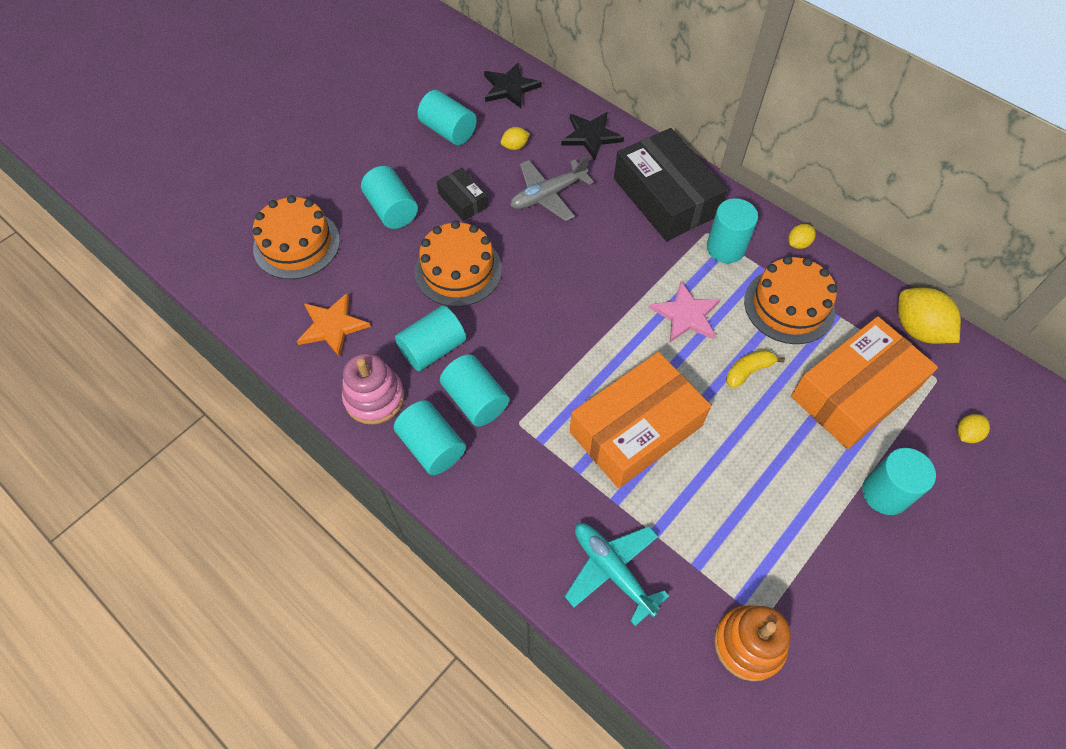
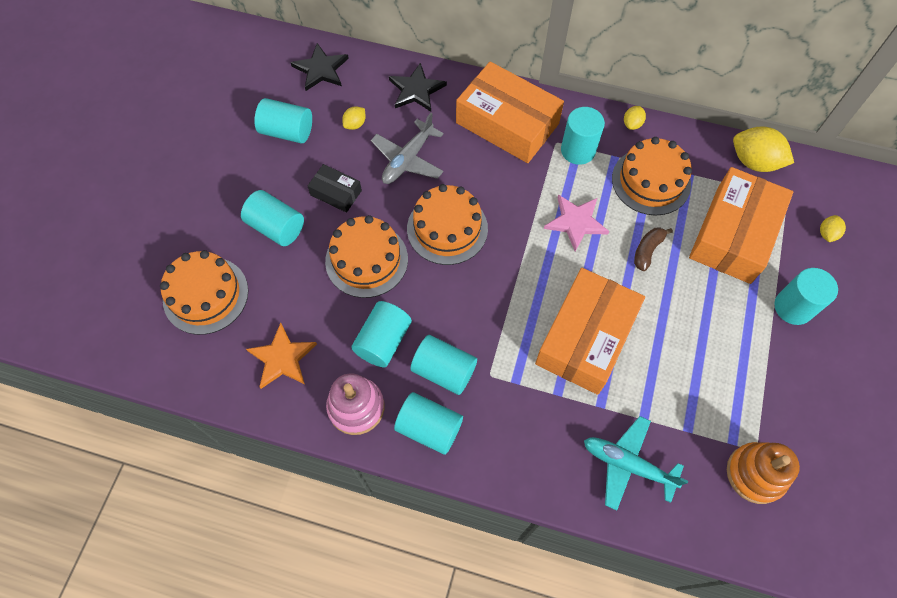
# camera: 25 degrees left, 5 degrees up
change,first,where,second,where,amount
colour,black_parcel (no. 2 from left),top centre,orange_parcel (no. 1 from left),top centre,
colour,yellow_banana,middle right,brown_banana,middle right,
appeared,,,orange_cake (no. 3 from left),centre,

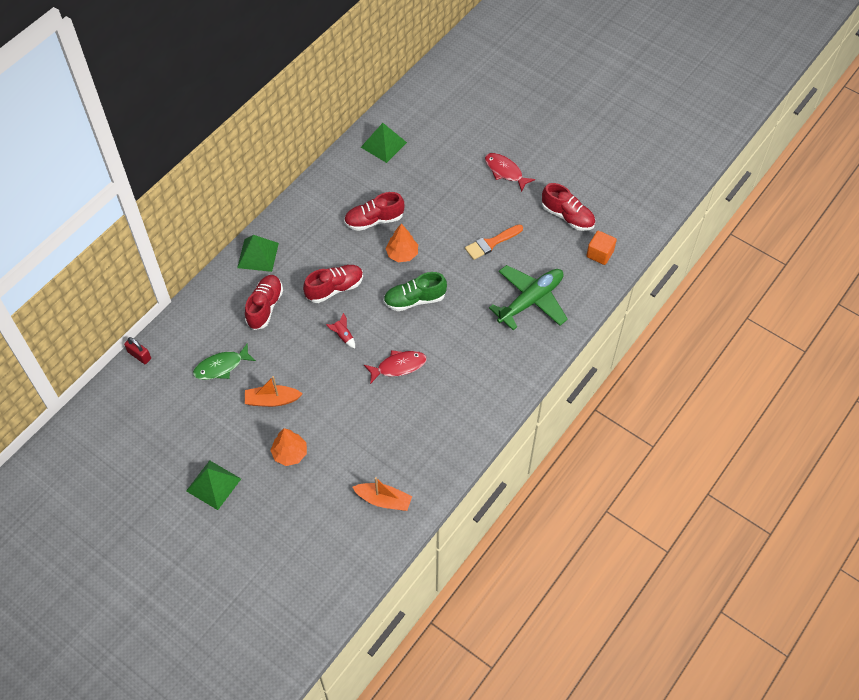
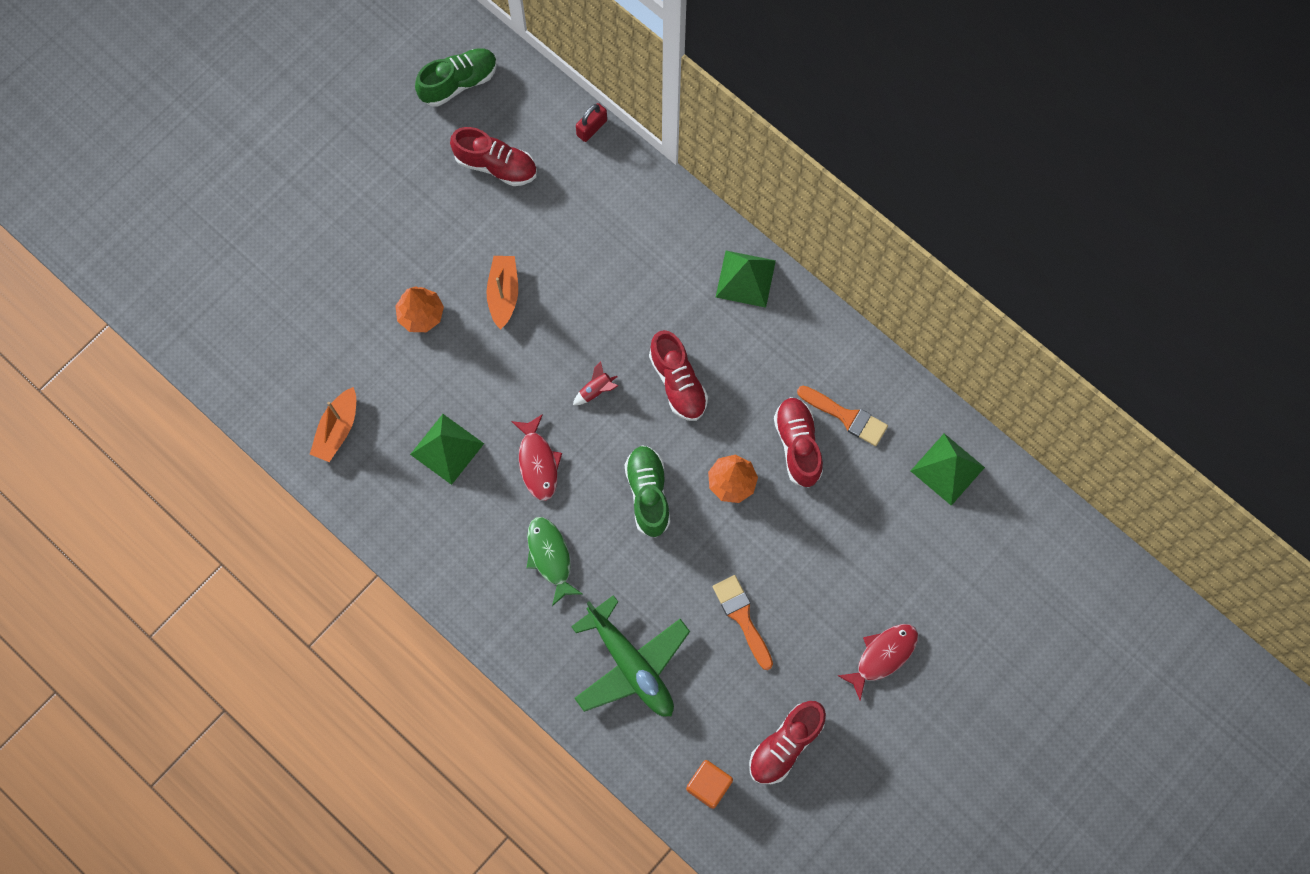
# camera: 95 degrees right, 15 degrees up
change,first,where,second,where,amount
relocated,scarlet_lace-up_shoe (no. 1 from left),middle left,,top centre,
relocated,emerald_fish,middle left,,centre,
relocated,emerald_solid_pyramid (no. 1 from left),bottom left,,centre,
appeared,,,emerald_lace-up_shoe (no. 1 from left),top centre,
appeared,,,orange_paintbrush (no. 2 from left),centre,

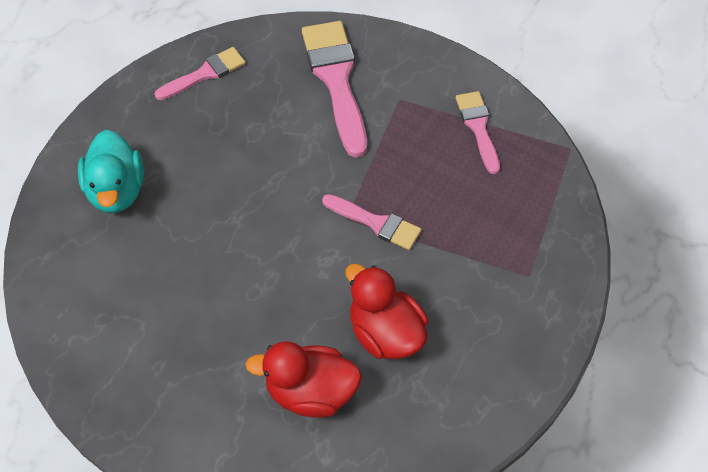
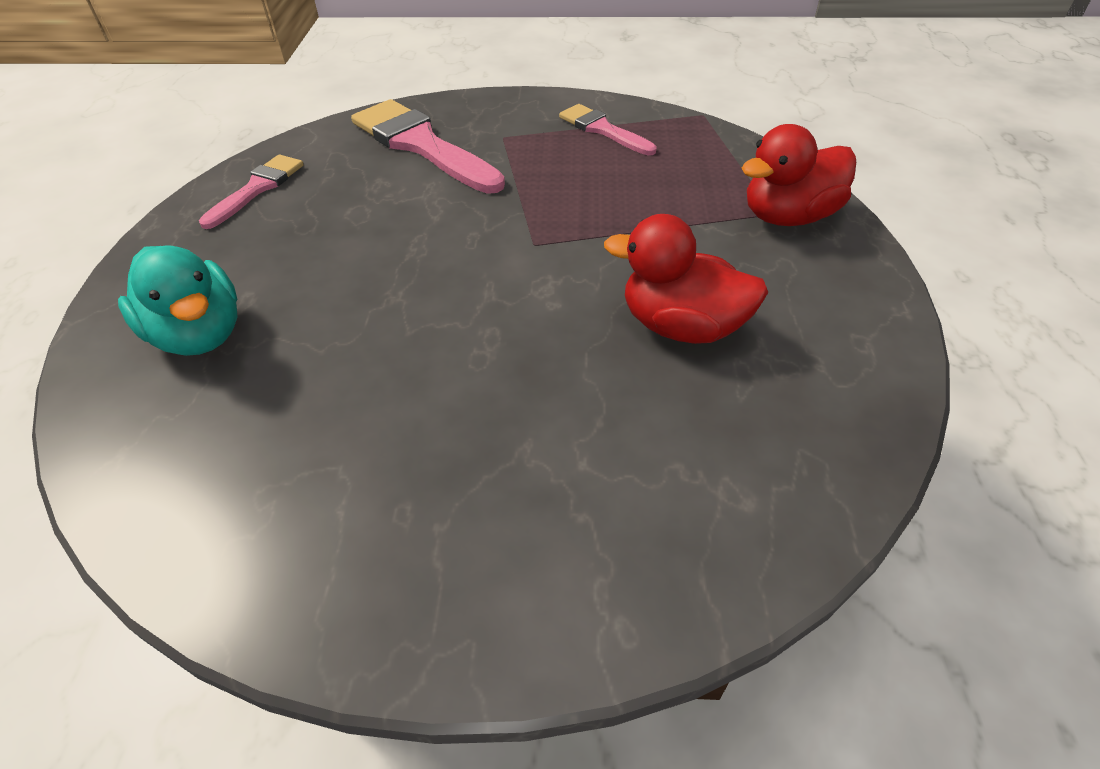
# camera: 30 degrees left, 10 degrees down
change,first,where,second,where,amount
missing,rose-pink_paintbrush (no. 3 from left),centre,,,
relocated,scarlet_toy_duck (no. 1 from left in the first image),bottom centre,scarlet_toy_duck (no. 2 from left),top right,

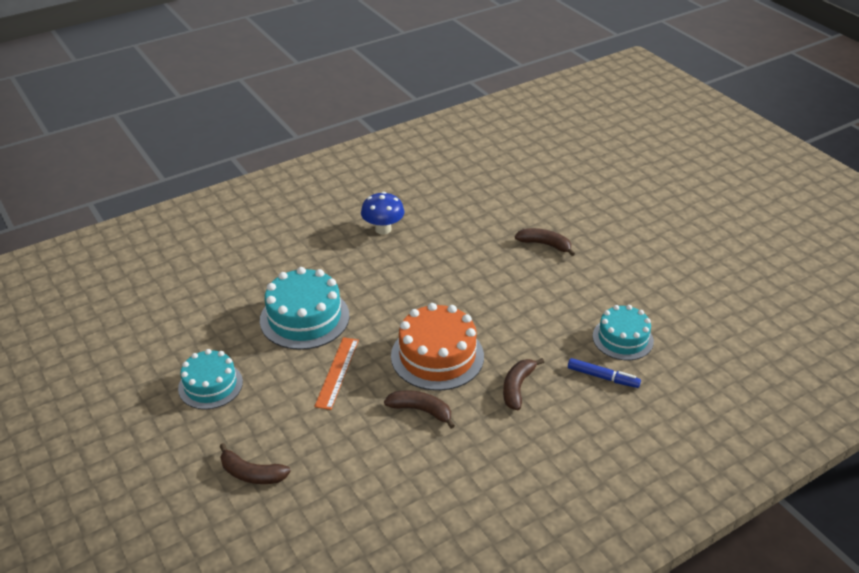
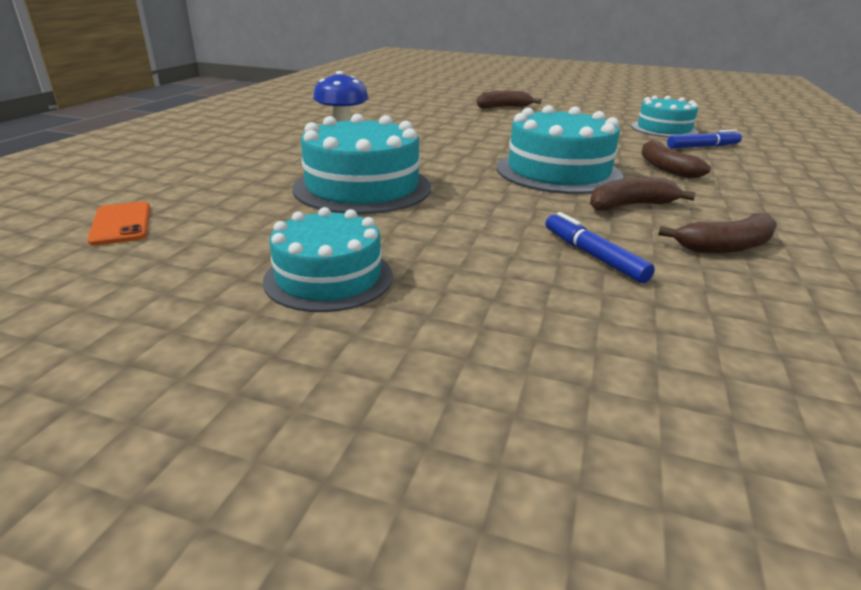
# camera: 40 degrees left, 10 degrees down
change,first,where,second,where,amount
colour,orange_cake,centre,turquoise_cake (no. 3 from left),top centre,
missing,orange_measuring_stick,centre,,,
relocated,brown_banana (no. 1 from left in the first image),bottom left,brown_banana (no. 4 from left),middle right,
appeared,,,orange_mobile_phone,middle left,
appeared,,,cobalt_felt_pen (no. 1 from left),middle right,

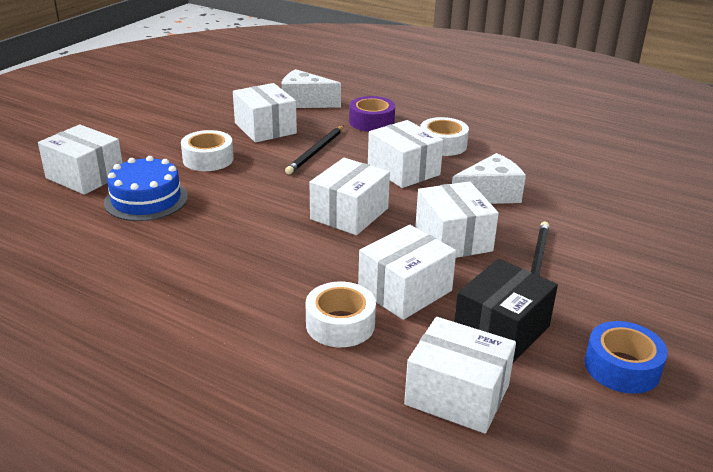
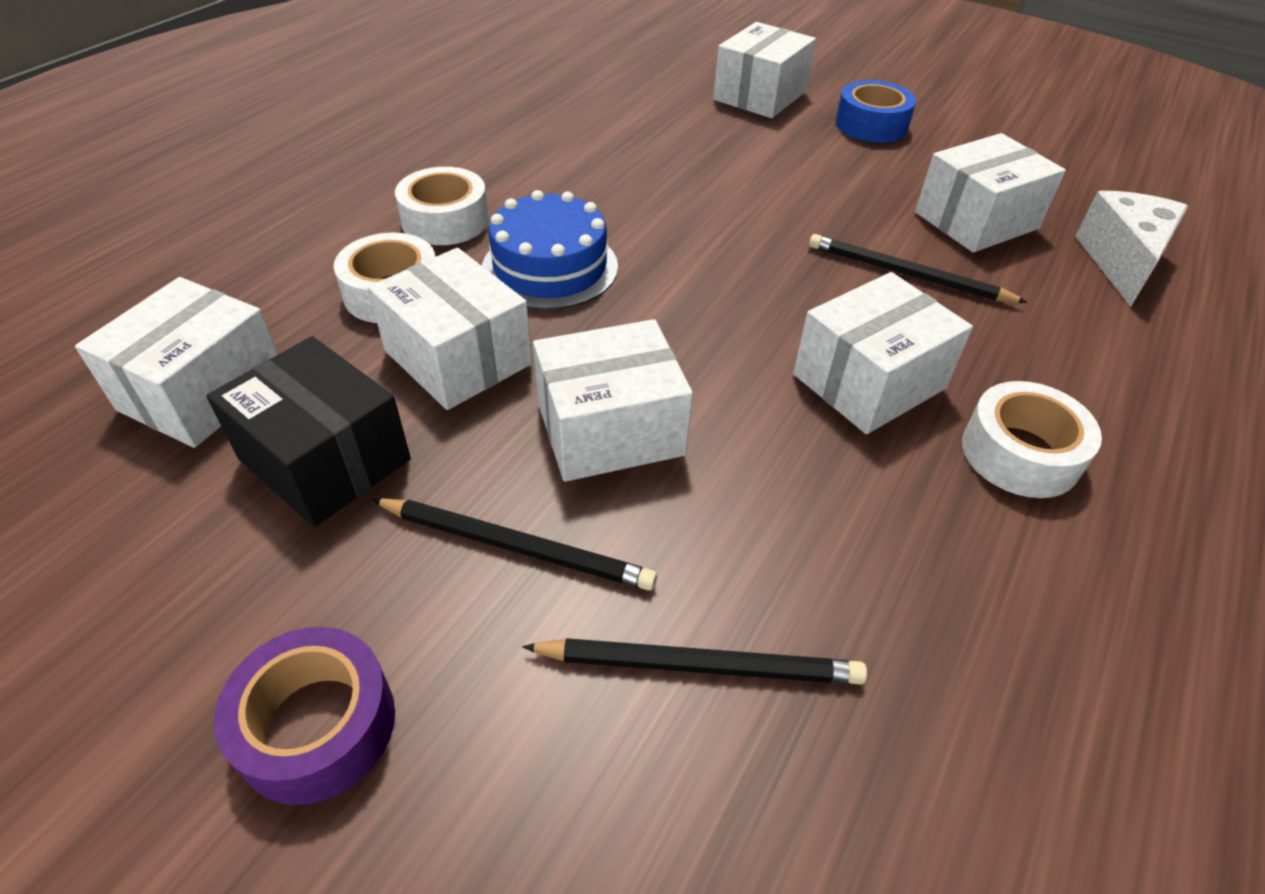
# camera: 90 degrees right, 15 degrees up
change,first,where,second,where,amount
relocated,royal_purple_sticky_tape,top centre,,bottom left,
relocated,pure_white_sticky_tape (no. 1 from left in the first image),top left,pure_white_sticky_tape (no. 2 from left),top centre,
missing,pure_white_cheese_wedge (no. 2 from left),middle right,,,
relocated,cobalt_cake,middle left,,top centre,
missing,pure_white_parcel (no. 3 from left),centre,,,
relocated,cobalt_sticky_tape,bottom right,,top right,
appeared,,,black_pencil (no. 2 from left),bottom centre,

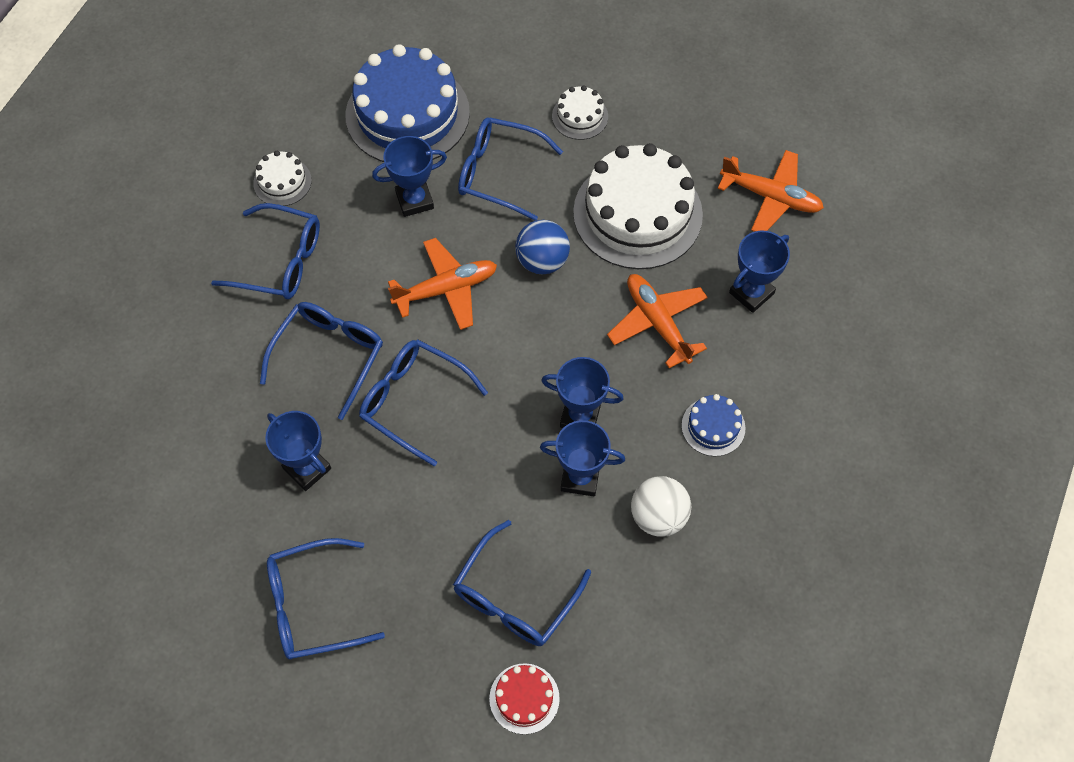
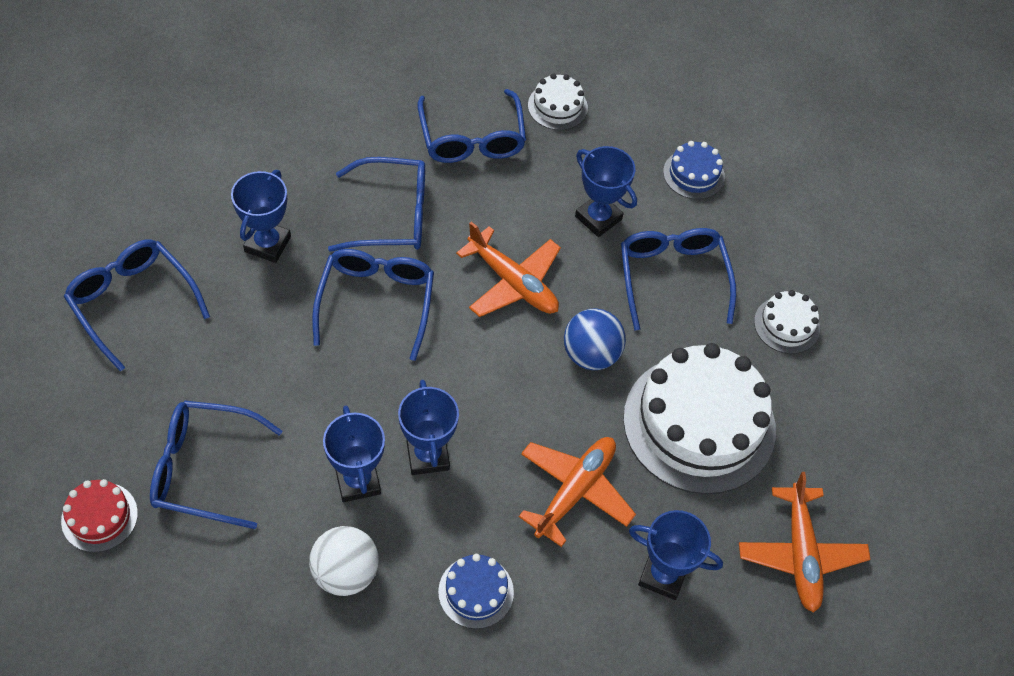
# camera: 60 degrees right, 5 degrees down
change,first,where,second,where,amount
size,cobalt_cake (no. 1 from left in the first image),top centre,cobalt_cake (no. 2 from left),top right,x0.45

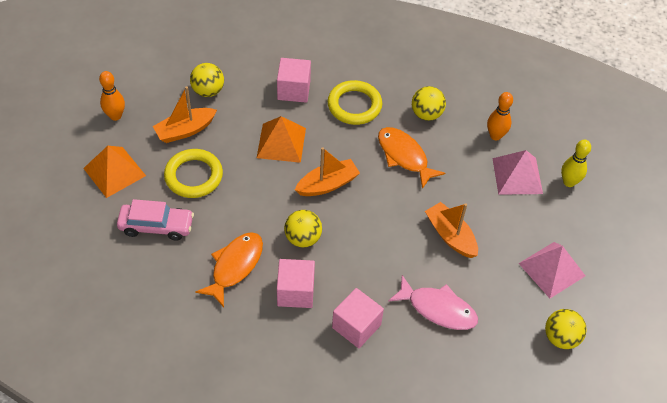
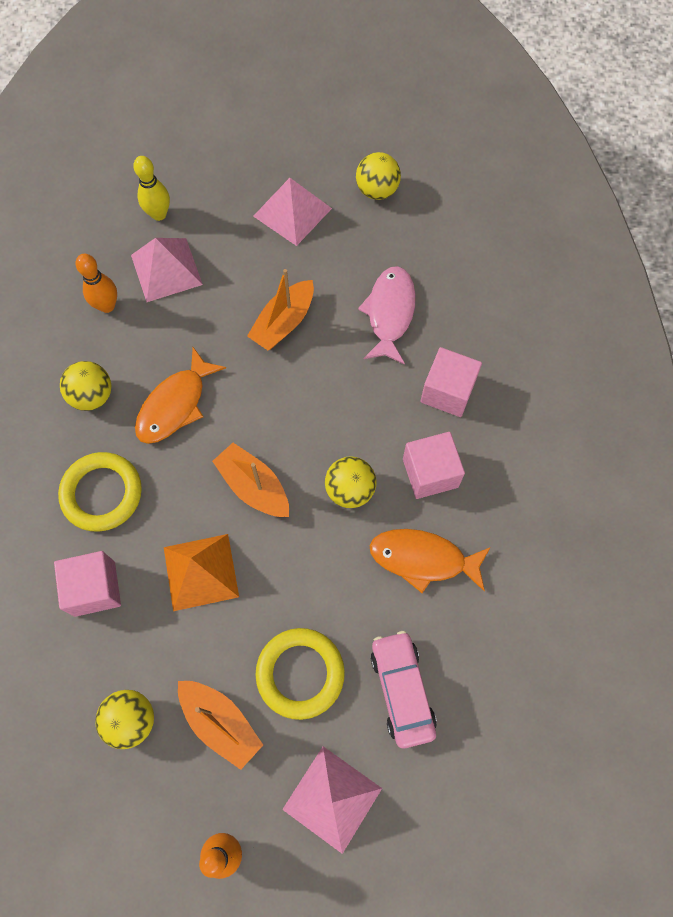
# camera: 105 degrees left, 15 degrees up
change,first,where,second,where,amount
colour,orange_solid_pyramid (no. 1 from left),middle left,rose-pink_solid_pyramid (no. 3 from left),bottom centre,

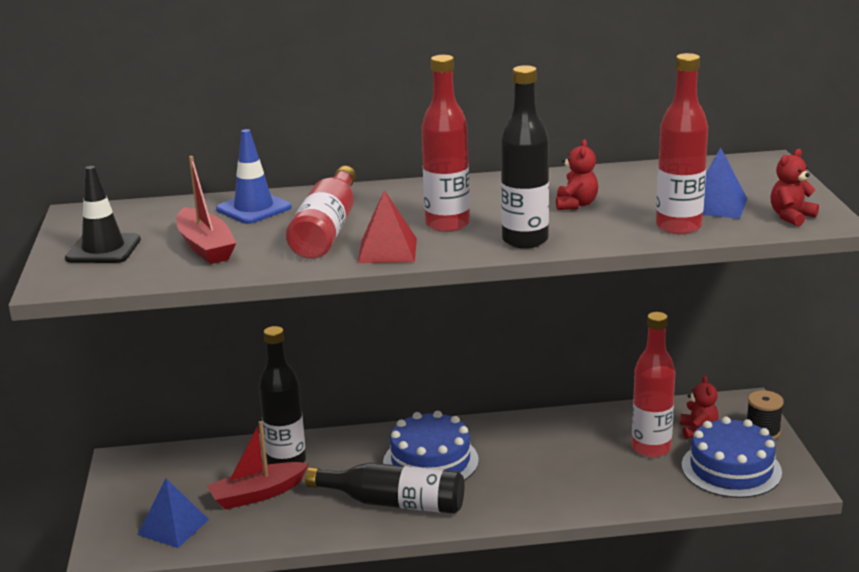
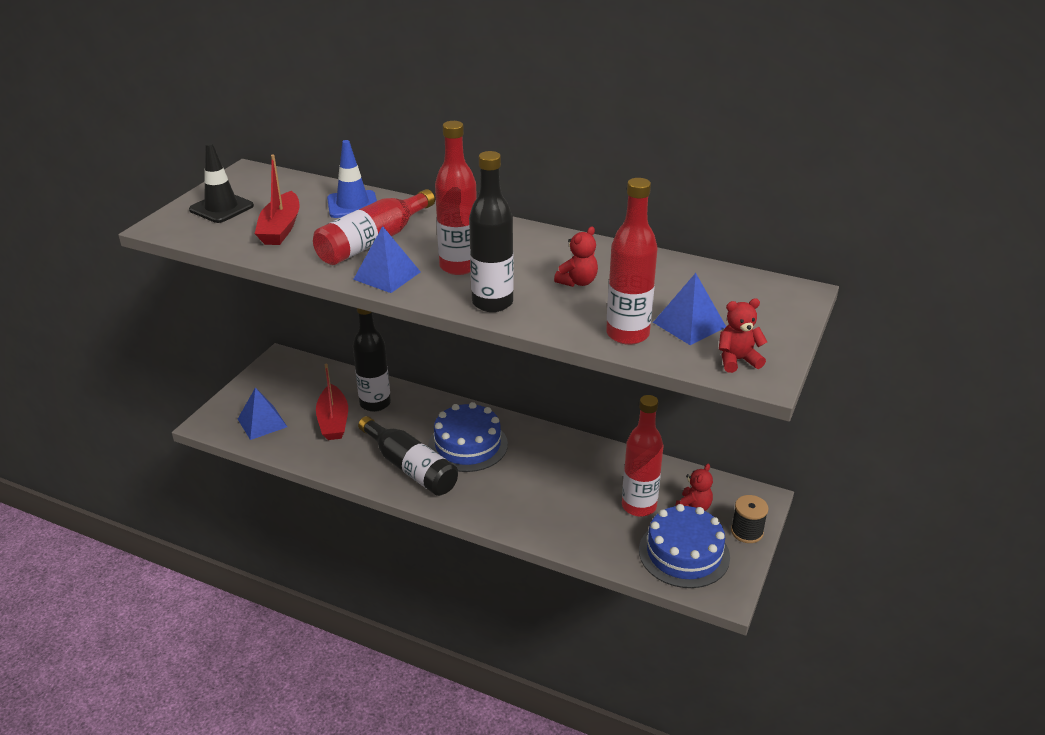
# camera: 30 degrees right, 10 degrees up
change,first,where,second,where,amount
colour,scarlet_solid_pyramid,centre,cobalt_solid_pyramid (no. 2 from left),centre,
spun,scarlet_sailboat (no. 2 from left),bottom left,,middle left,105 degrees counterclockwise

